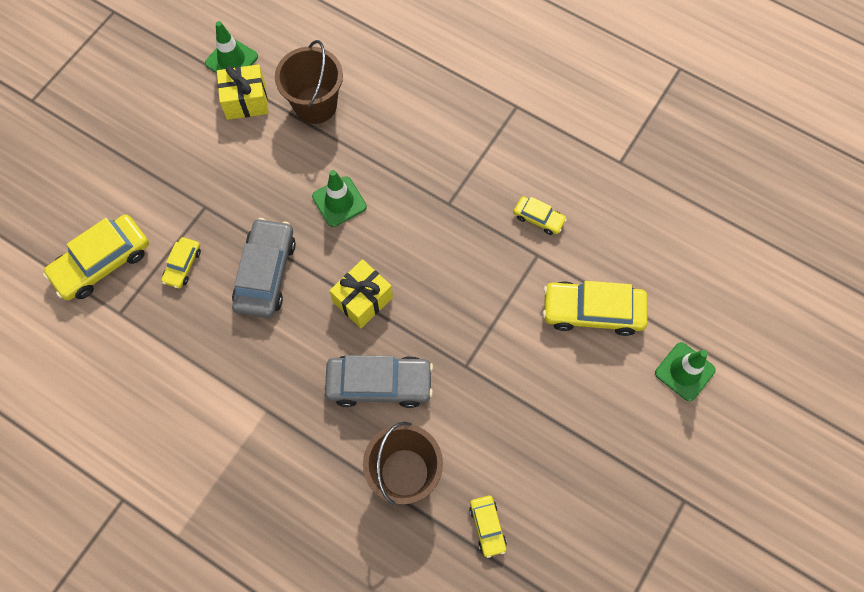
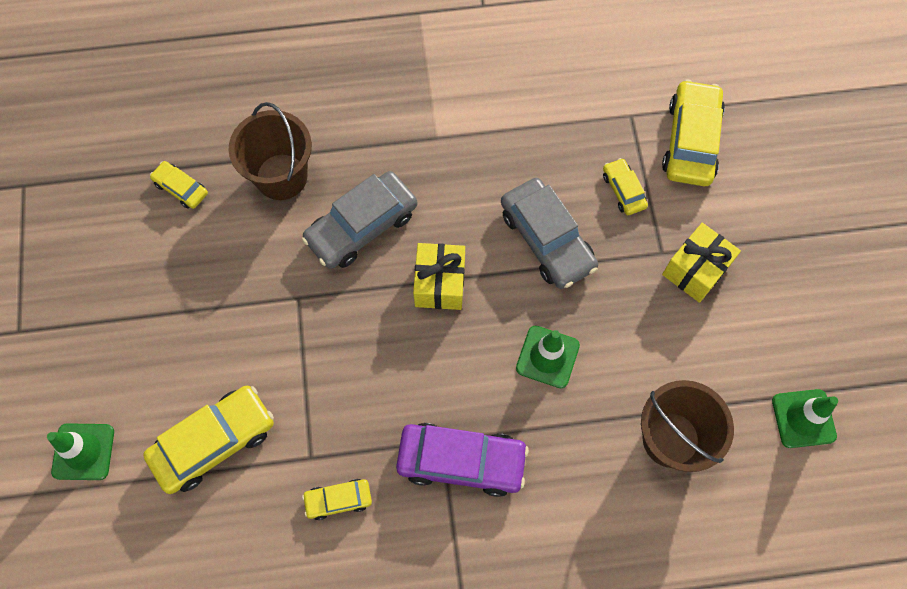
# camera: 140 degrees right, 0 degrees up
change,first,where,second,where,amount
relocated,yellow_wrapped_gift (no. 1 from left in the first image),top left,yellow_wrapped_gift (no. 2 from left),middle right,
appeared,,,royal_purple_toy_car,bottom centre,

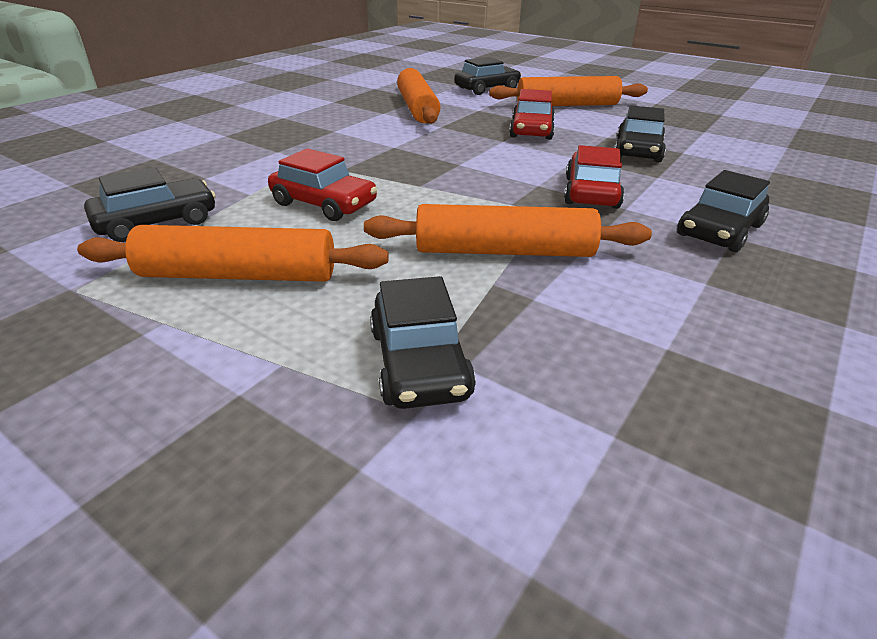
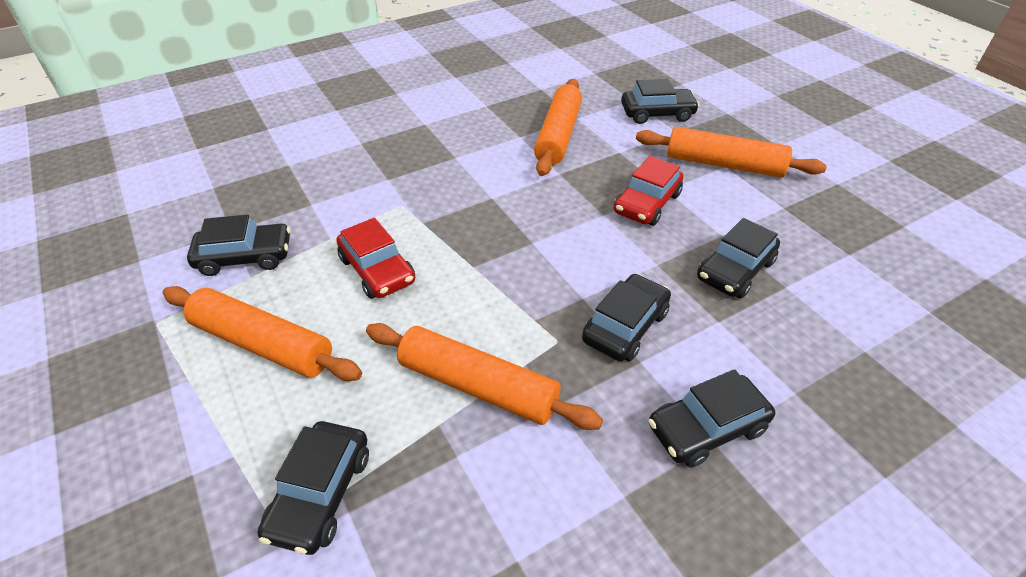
# camera: 25 degrees right, 10 degrees up
change,first,where,second,where,amount
colour,scarlet_toy_car (no. 3 from left),top right,black_toy_car (no. 3 from left),centre,

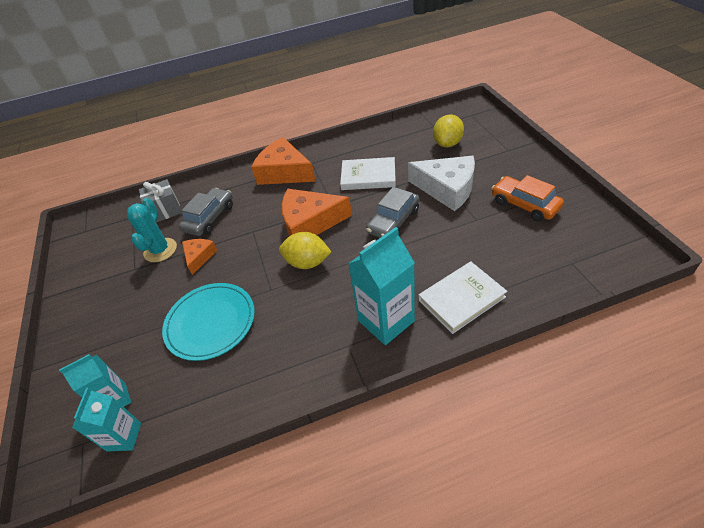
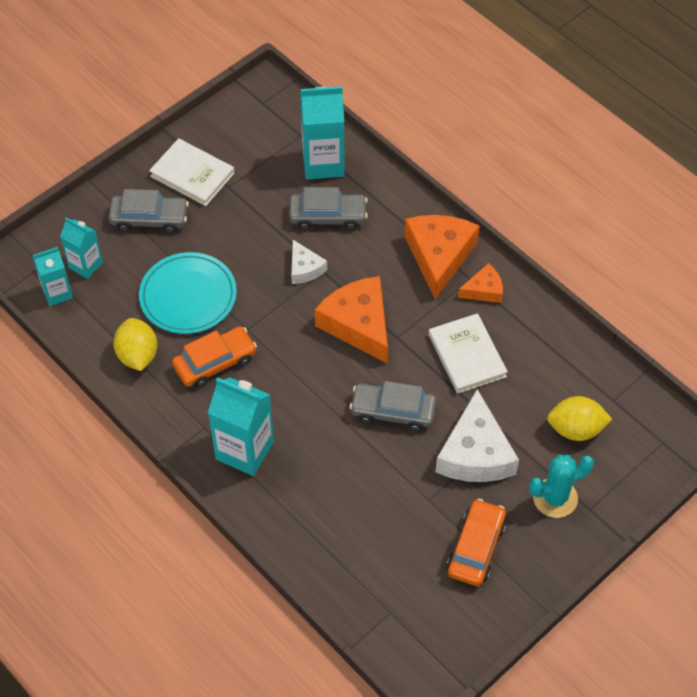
# camera: 60 degrees right, 10 degrees up
change,first,where,second,where,amount
exchanged,grey_wrapped_gift,middle left,turquoise_milk_carton (no. 4 from left),top centre,
relocated,turquoise_cactus,middle left,,bottom right,
relocated,yellow_toy_lemon (no. 1 from left),centre,,middle left,
relocated,orange_cheese_wedge (no. 1 from left in the first image),middle left,orange_cheese_wedge (no. 3 from left),middle right,
relocated,pure_white_book (no. 2 from left in the first image),centre,pure_white_book (no. 1 from left),top left,
appeared,,,grey_toy_car (no. 1 from left),top left,
appeared,,,pure_white_cheese_wedge (no. 1 from left),centre,
appeared,,,orange_toy_car (no. 1 from left),middle left,

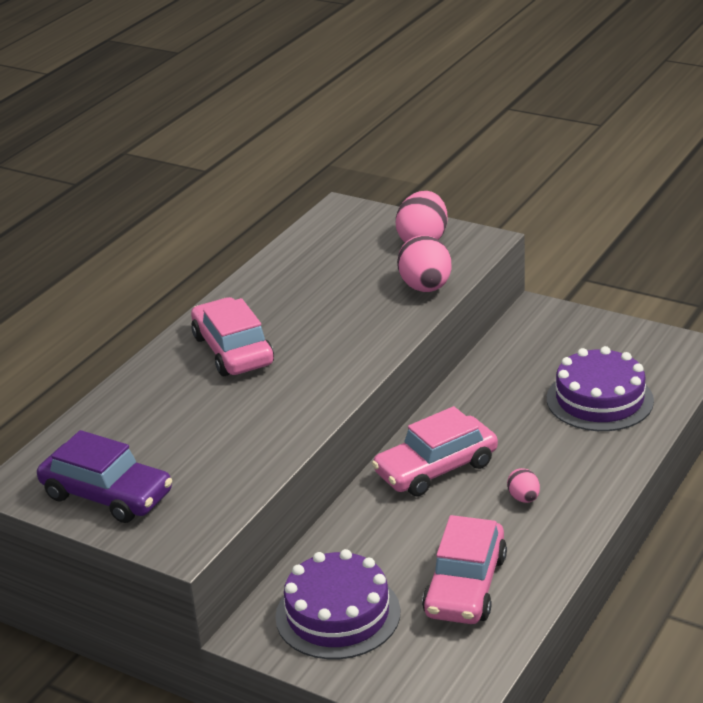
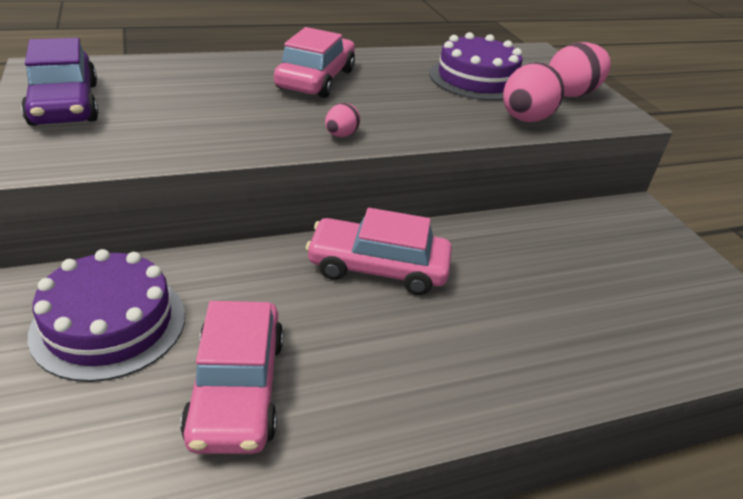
# camera: 35 degrees right, 5 degrees up
change,first,where,second,where,amount
relocated,royal_purple_cake (no. 2 from left),middle right,,top centre,
relocated,rose-pink_egg_shape (no. 3 from left in the first image),bottom right,rose-pink_egg_shape (no. 1 from left),top centre,
spun,rose-pink_toy_car (no. 3 from left in the first image),bottom centre,rose-pink_toy_car (no. 1 from left),bottom left,60 degrees counterclockwise

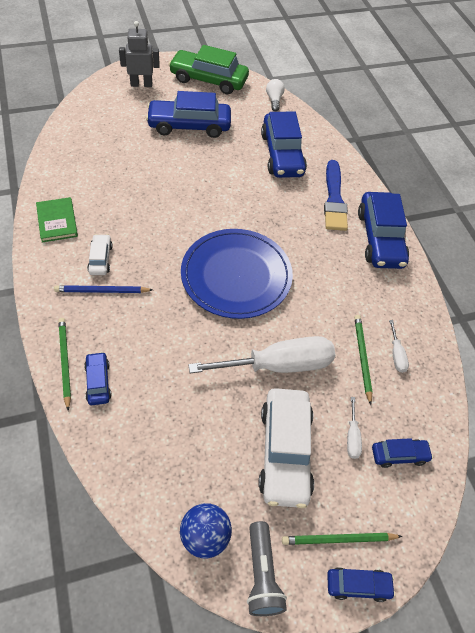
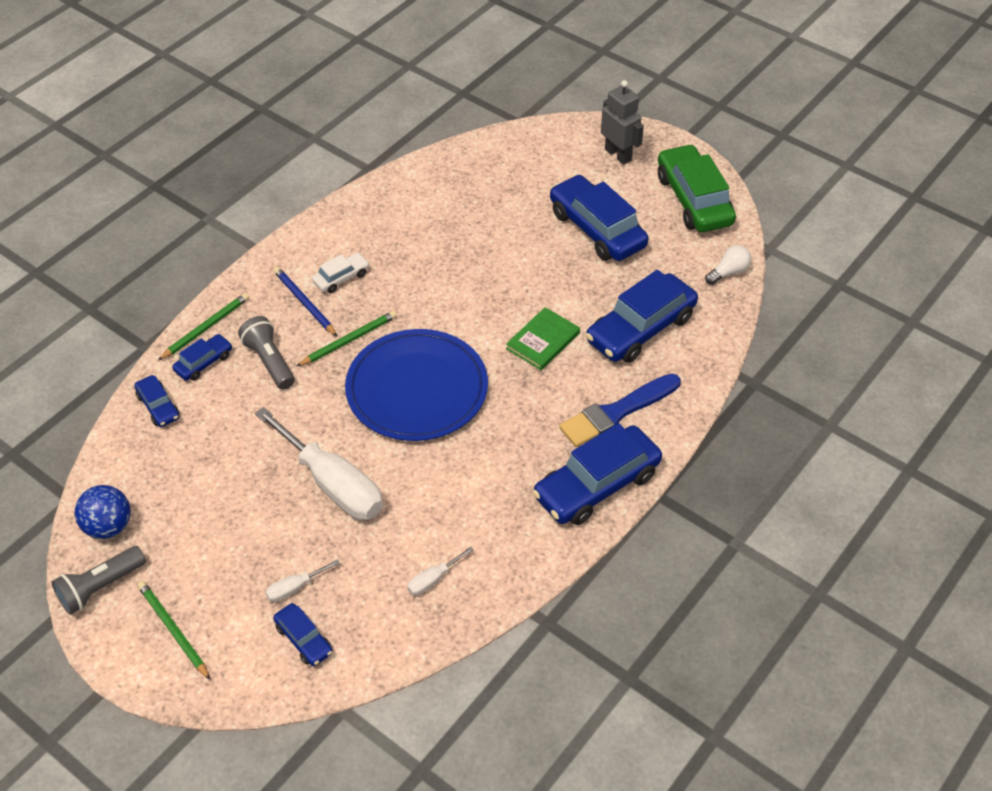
# camera: 60 degrees right, 5 degrees down
change,first,where,second,where,amount
relocated,emerald_book,middle left,,centre,
relocated,emerald_pencil (no. 3 from left),middle right,,centre,
missing,pure_white_toy_car (no. 2 from left),bottom centre,,,
relocated,cobalt_toy_car (no. 4 from left in the first image),bottom right,cobalt_toy_car (no. 1 from left),middle left,
appeared,,,grey_pocket_torch (no. 2 from left),middle left,

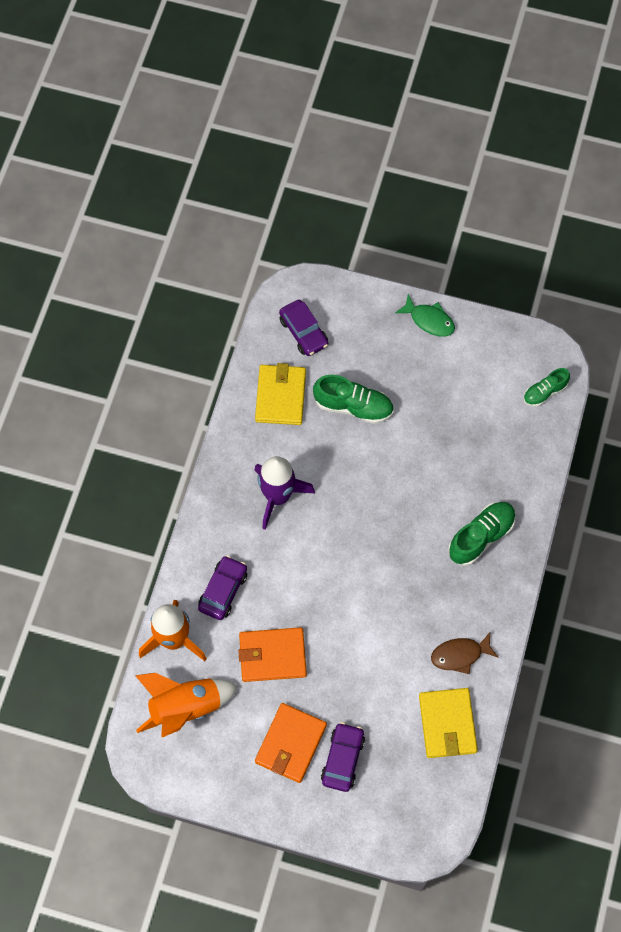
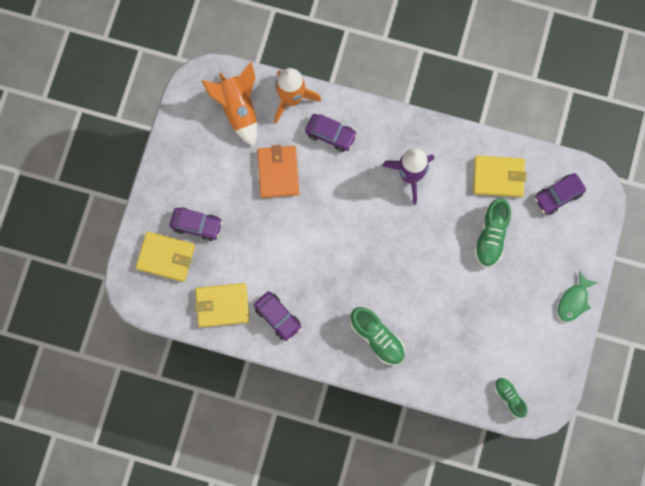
# camera: 90 degrees right, 10 degrees up
change,first,where,second,where,amount
exchanged,brown_fish,bottom right,royal_purple_toy_car (no. 2 from left),centre,
missing,orange_billfold (no. 2 from left),bottom centre,,,
appeared,,,yellow_billfold (no. 1 from left),middle left,

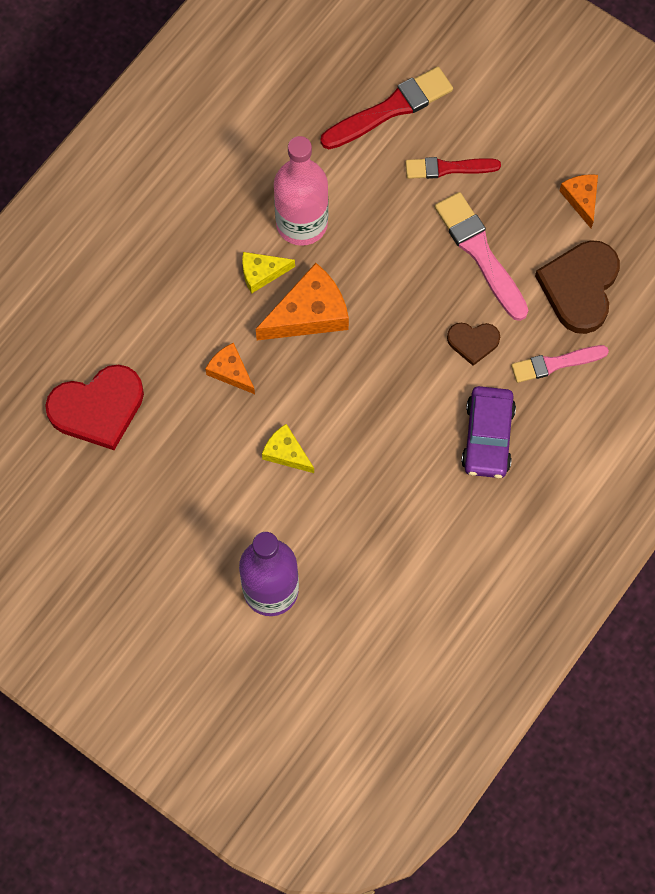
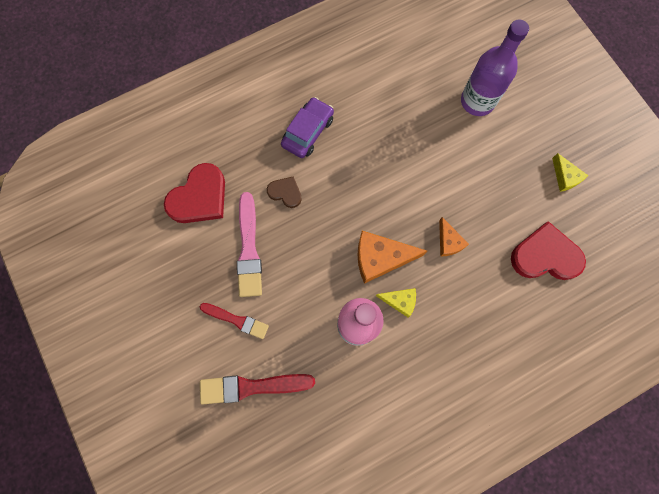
# camera: 155 degrees left, 5 degrees up
change,first,where,second,where,amount
missing,orange_cheese_wedge (no. 3 from left),top right,,,
colour,brown_heart (no. 2 from left),top right,scarlet_heart (no. 1 from left),middle left,
missing,rose-pink_paintbrush (no. 2 from left),middle right,,,
relocated,yellow_cheese_wedge (no. 2 from left),centre,,middle right,

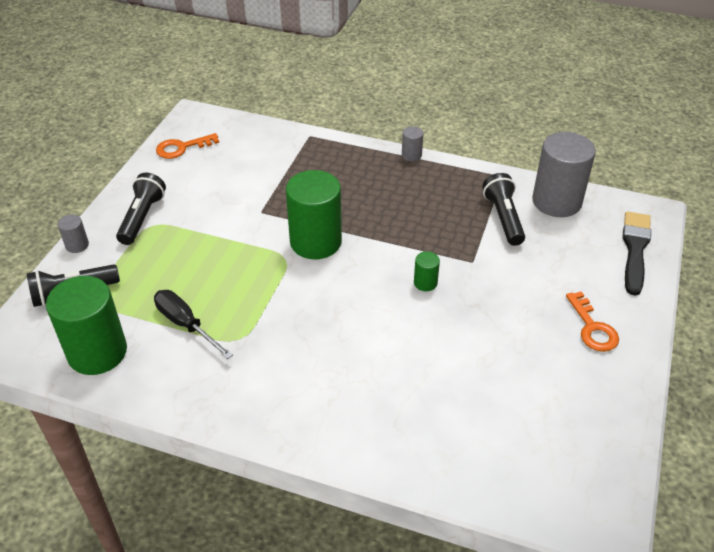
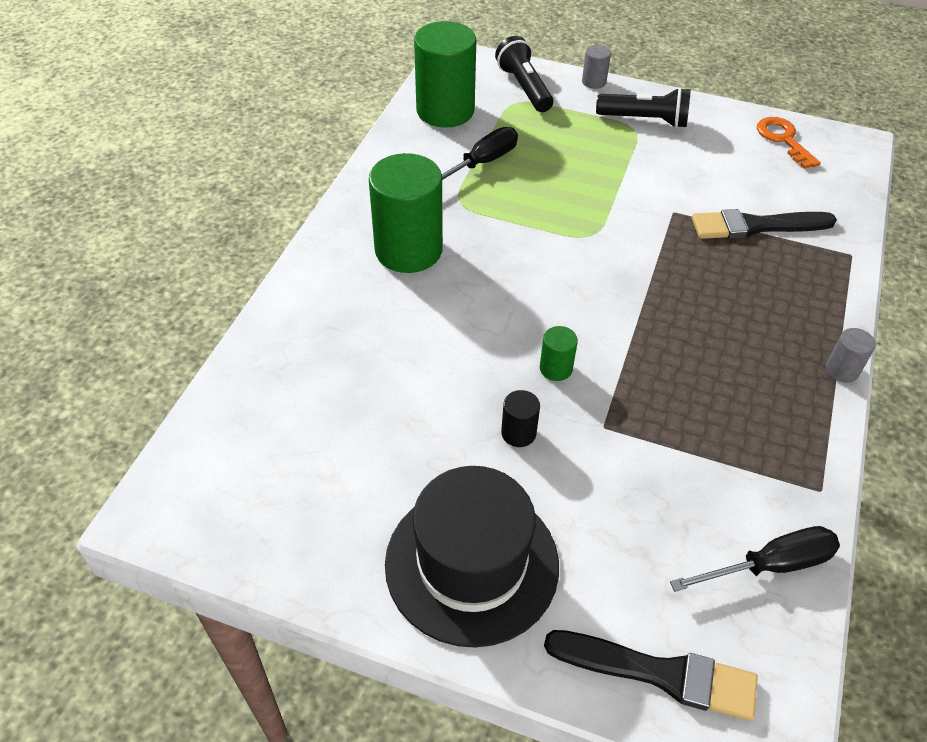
# camera: 90 degrees right, 5 degrees up
change,first,where,second,where,amount
exchanged,grey_cylinder_shape (no. 3 from left),top right,black_hand_screwdriver (no. 2 from left),bottom right,
relocated,emerald_cylinder_shape (no. 2 from left in the first image),centre,emerald_cylinder_shape (no. 1 from left),top centre,
missing,black_pocket_torch (no. 3 from left),middle right,,,
exchanged,orange_latchkey (no. 2 from left),middle right,black_tall_hat,bottom centre,
appeared,,,black_paintbrush (no. 2 from left),top right,
appeared,,,black_cylinder_shape,centre,

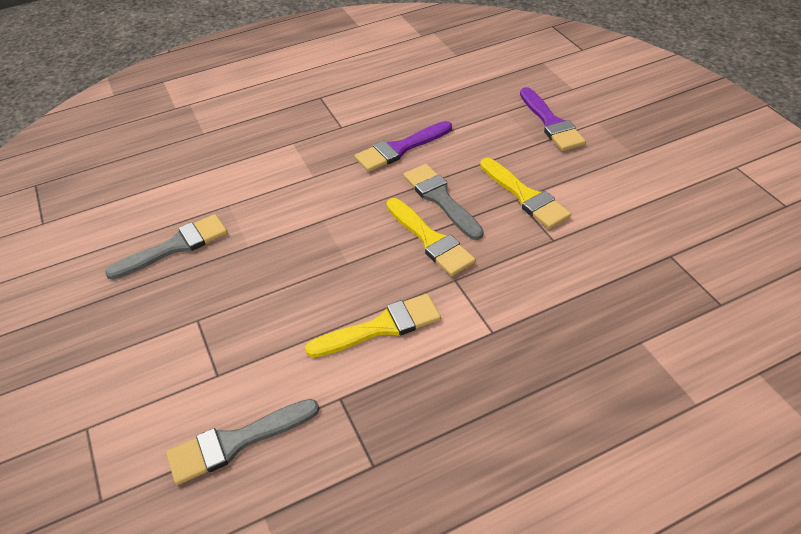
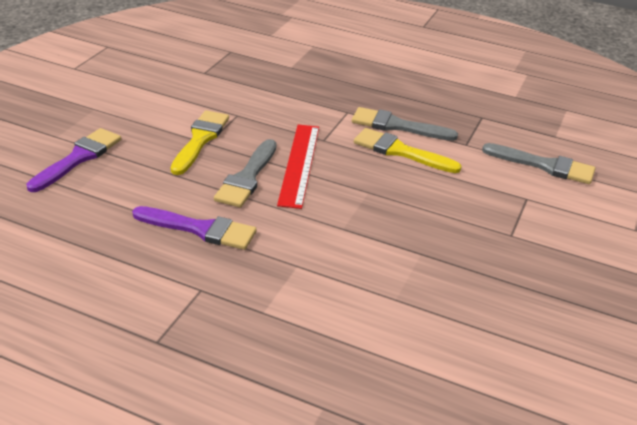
# camera: 135 degrees left, 10 degrees down
change,first,where,second,where,amount
exchanged,yellow_paintbrush (no. 2 from left),centre,scarlet_measuring_stick,centre,
relocated,grey_paintbrush (no. 1 from left in the first image),middle left,grey_paintbrush (no. 2 from left),top centre,

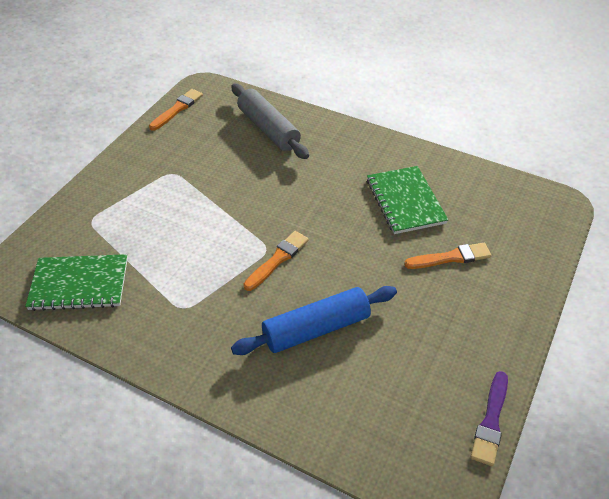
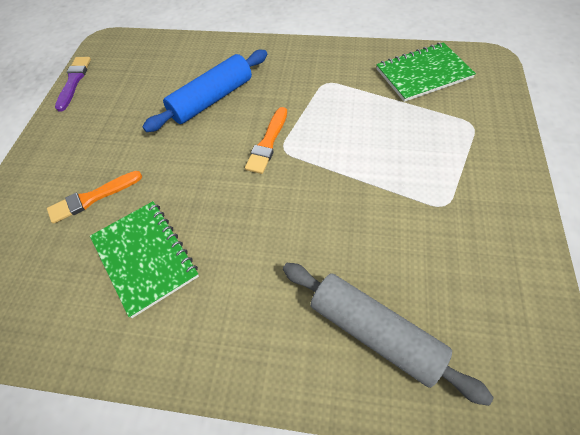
# camera: 165 degrees right, 10 degrees up
change,first,where,second,where,amount
missing,orange_paintbrush (no. 1 from left),top left,,,

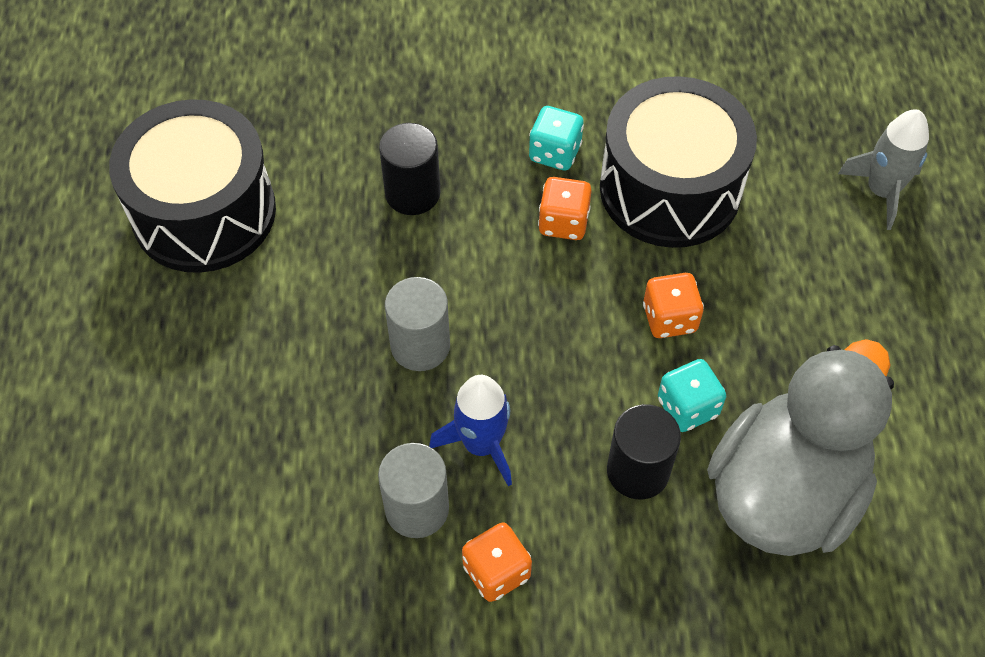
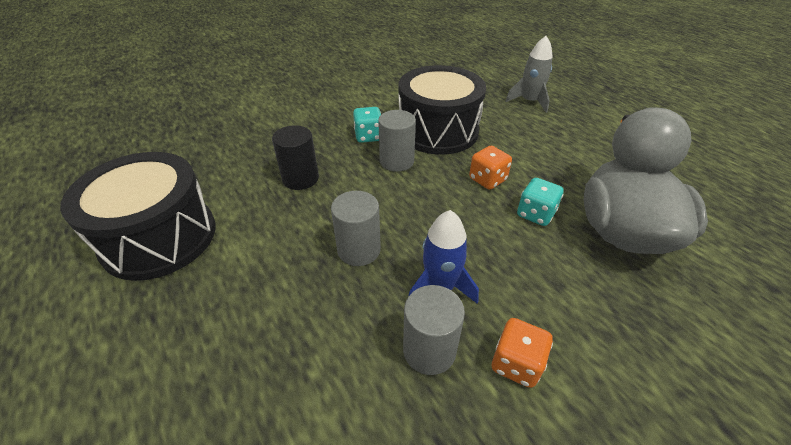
# camera: 30 degrees left, 15 degrees down
change,first,where,second,where,amount
exchanged,orange_dice (no. 2 from left),top centre,grey_cylinder_shape (no. 2 from left),top centre,
missing,black_cylinder_shape (no. 2 from left),bottom centre,,,

